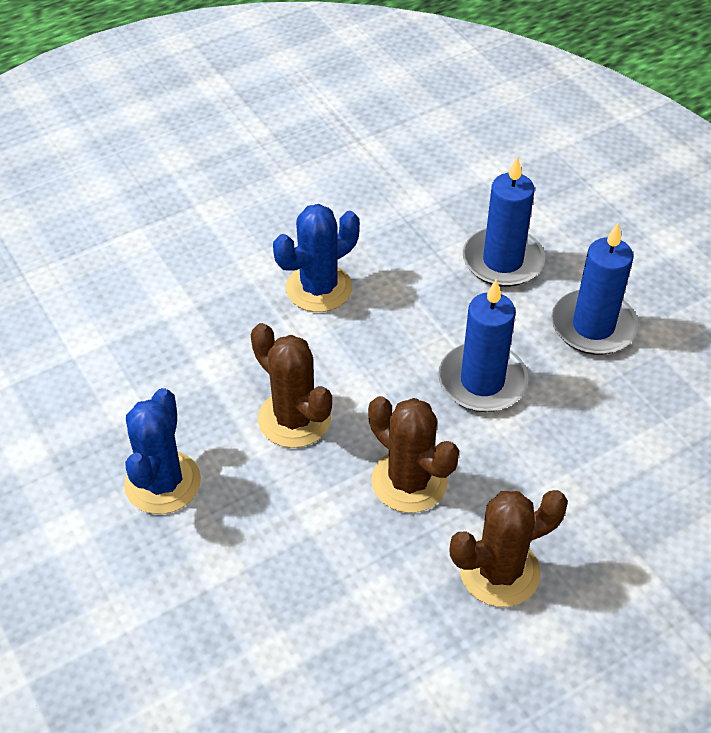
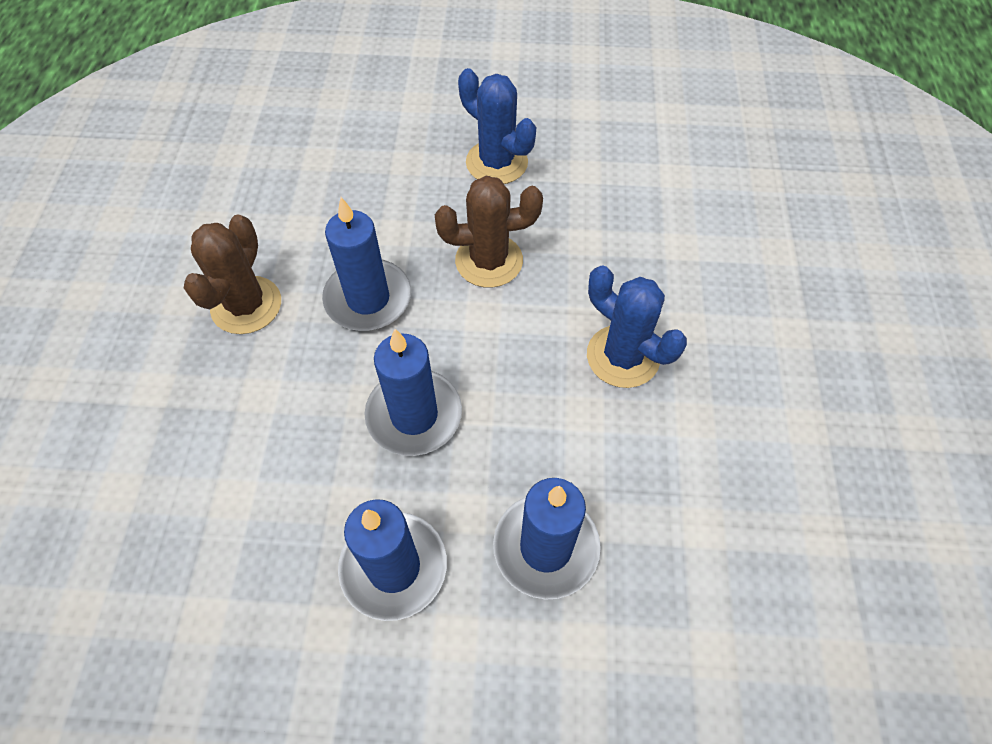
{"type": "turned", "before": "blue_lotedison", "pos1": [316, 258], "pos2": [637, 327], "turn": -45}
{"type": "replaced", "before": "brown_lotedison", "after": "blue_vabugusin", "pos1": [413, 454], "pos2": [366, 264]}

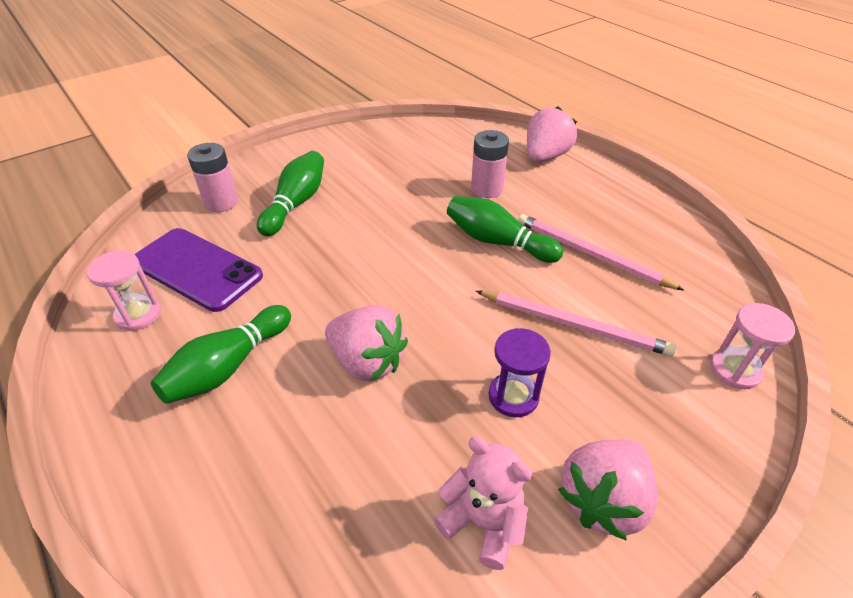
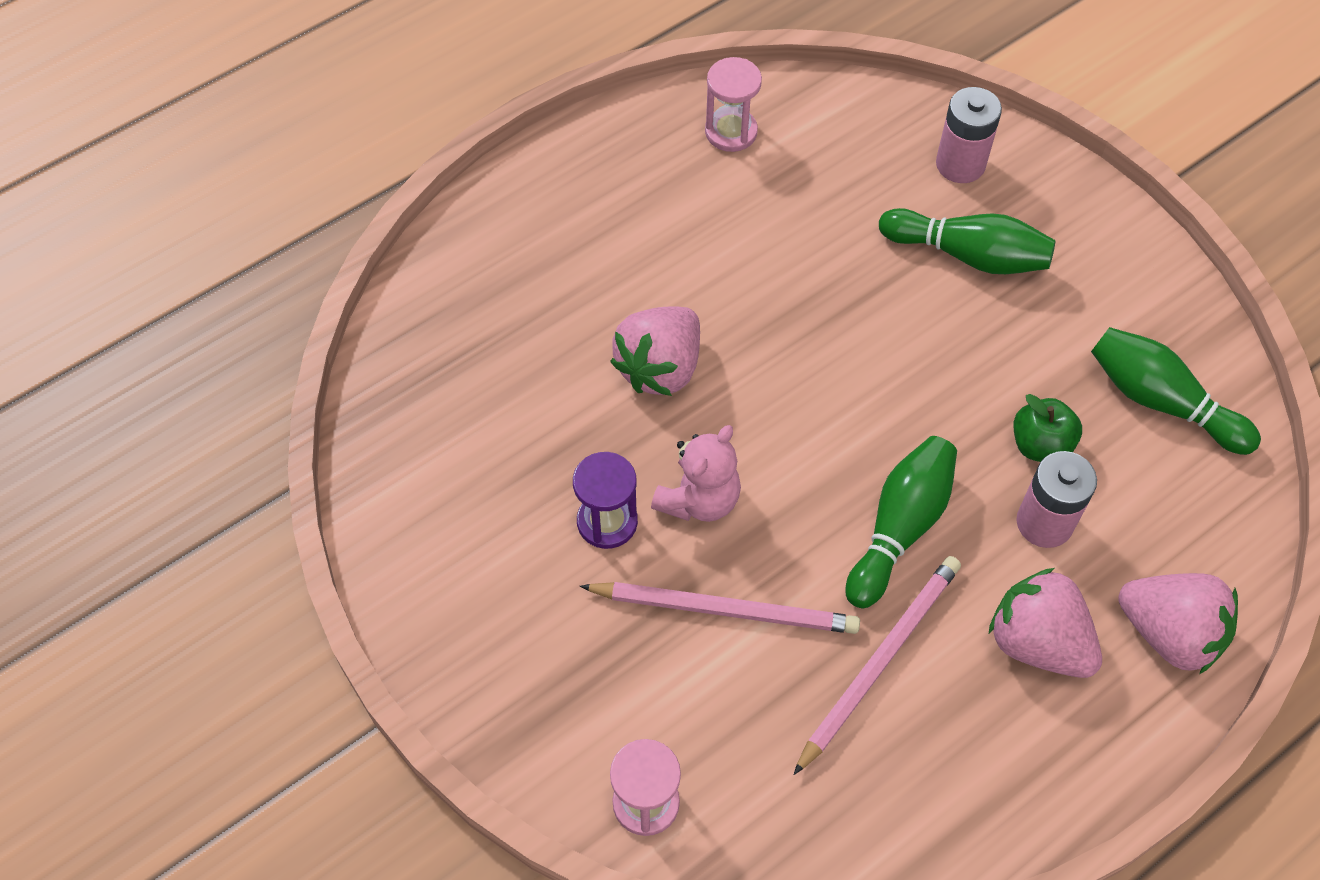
{"type": "removed", "before": "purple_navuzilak", "pos1": [198, 270]}
{"type": "moved", "before": "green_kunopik", "pos1": [221, 354], "pos2": [1176, 391]}
{"type": "moved", "before": "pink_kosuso", "pos1": [483, 503], "pos2": [696, 473]}
{"type": "turned", "before": "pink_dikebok", "pos1": [576, 323], "pos2": [719, 608], "turn": -105}
{"type": "moved", "before": "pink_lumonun", "pos1": [608, 489], "pos2": [1045, 623]}
{"type": "added", "after": "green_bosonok", "pos2": [1047, 428]}

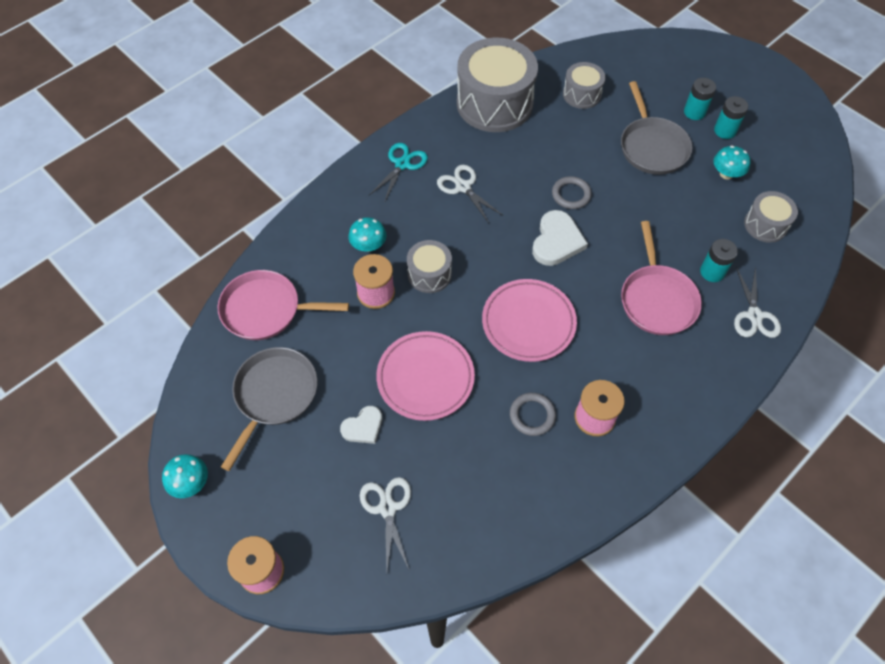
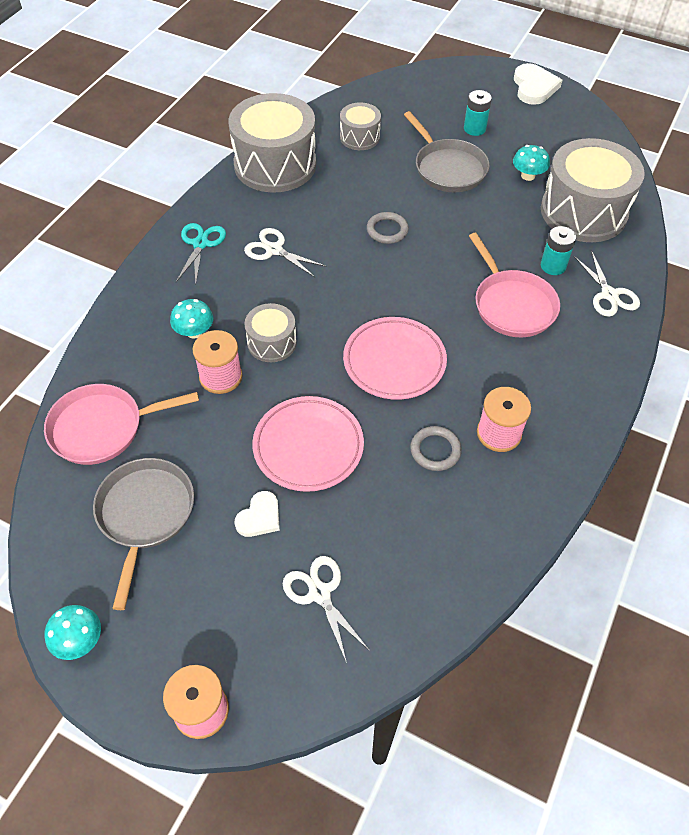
{"type": "moved", "before": "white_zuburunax", "pos1": [560, 238], "pos2": [538, 84]}
{"type": "removed", "before": "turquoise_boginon", "pos1": [731, 117]}
{"type": "resized", "before": "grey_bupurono", "pos1": [771, 217], "pos2": [593, 190], "scale": 1.98}

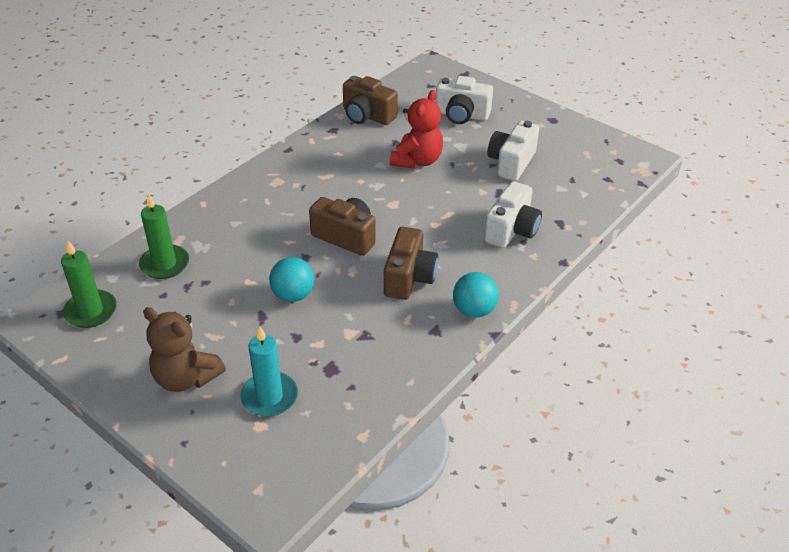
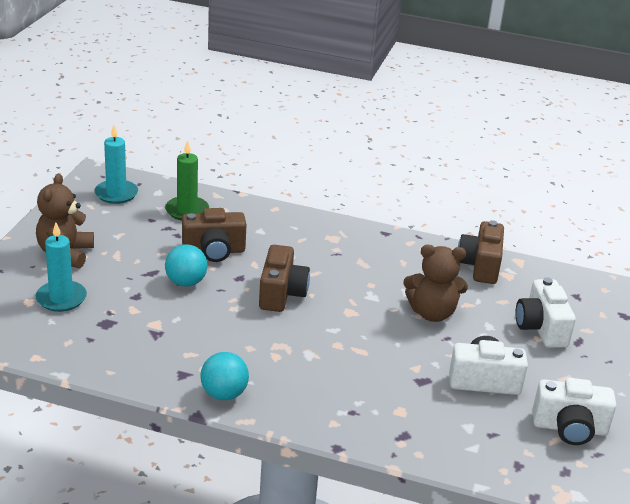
{"type": "recoloured", "before": "green_vabugusin", "after": "turquoise_vabugusin", "pos1": [89, 284], "pos2": [116, 164]}
{"type": "moved", "before": "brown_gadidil", "pos1": [411, 263], "pos2": [214, 235]}
{"type": "recoloured", "before": "red_kosuso", "after": "brown_kosuso", "pos1": [416, 129], "pos2": [435, 283]}
{"type": "moved", "before": "white_gadidil", "pos1": [513, 215], "pos2": [574, 411]}

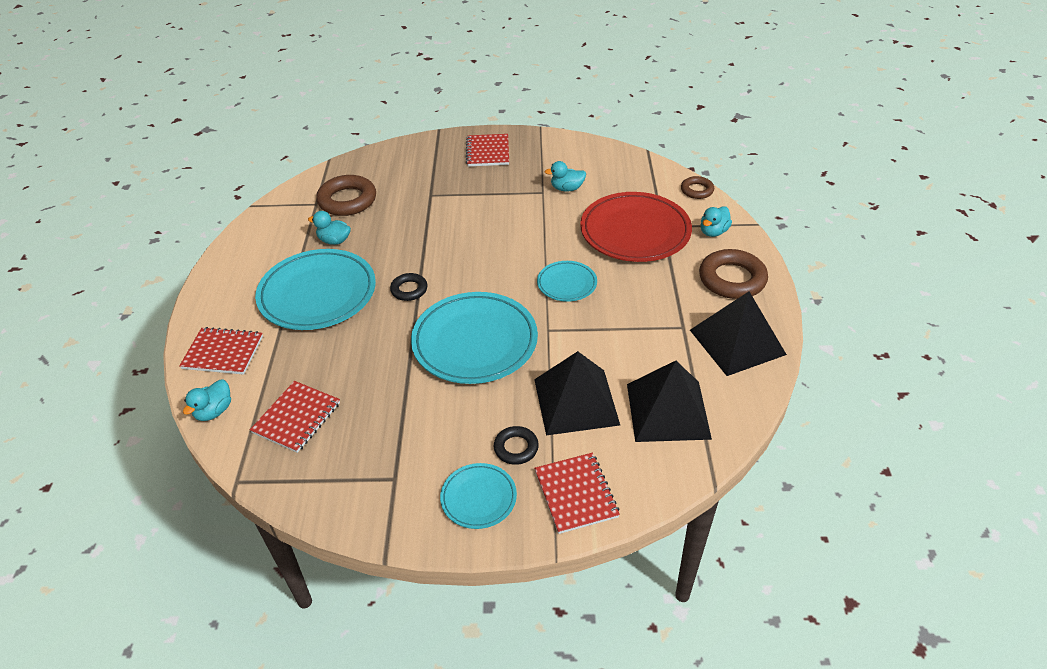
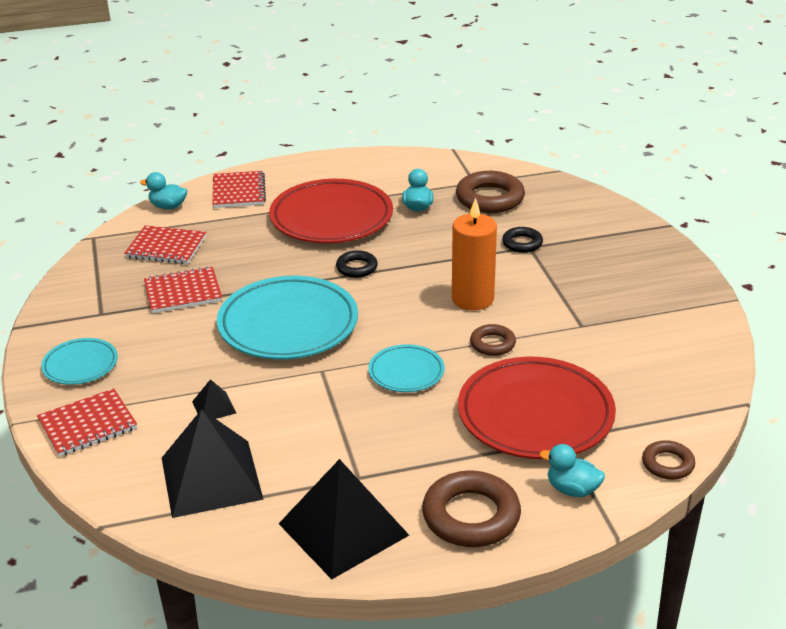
{"type": "recoloured", "before": "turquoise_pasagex", "after": "red_pasagex", "pos1": [315, 289], "pos2": [331, 211]}
{"type": "moved", "before": "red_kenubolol", "pos1": [487, 150], "pos2": [183, 289]}
{"type": "moved", "before": "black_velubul", "pos1": [516, 445], "pos2": [522, 240]}
{"type": "resized", "before": "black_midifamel", "pos1": [577, 393], "pos2": [214, 399], "scale": 0.43}
{"type": "removed", "before": "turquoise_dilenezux", "pos1": [565, 176]}
{"type": "added", "after": "orange_vabugusin", "pos2": [474, 254]}
{"type": "added", "after": "brown_velubul", "pos2": [493, 340]}

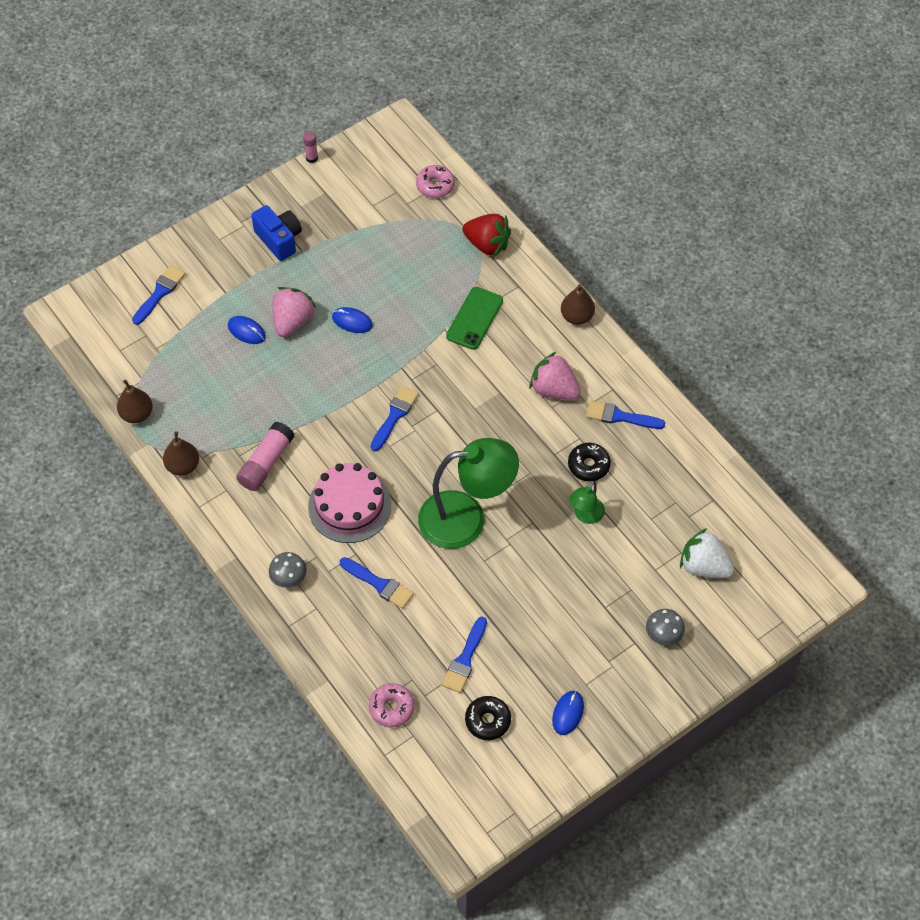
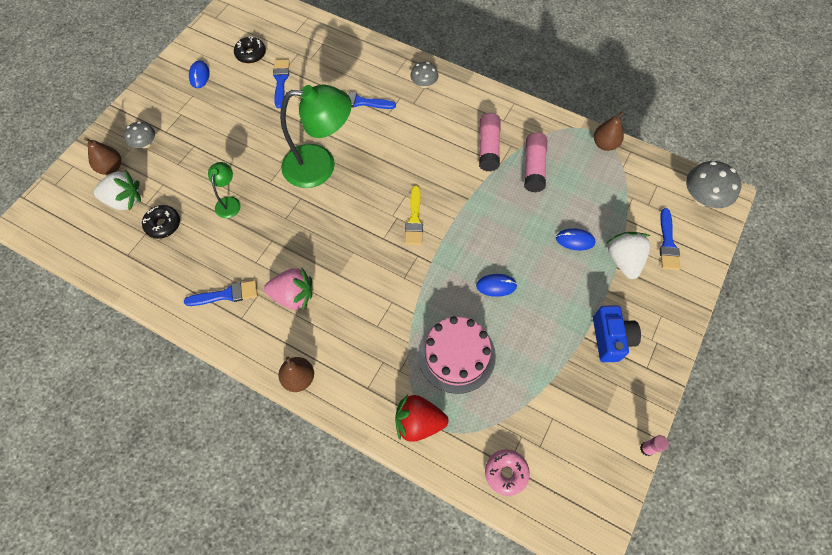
{"type": "moved", "before": "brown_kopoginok", "pos1": [181, 453], "pos2": [102, 156]}
{"type": "turned", "before": "blue_gadidil", "pos1": [276, 233], "pos2": [617, 333], "turn": -120}
{"type": "removed", "before": "pink_lumonun", "pos1": [294, 312]}
{"type": "moved", "before": "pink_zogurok", "pos1": [349, 503], "pos2": [457, 355]}
{"type": "removed", "before": "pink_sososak", "pos1": [392, 705]}
{"type": "recoloured", "before": "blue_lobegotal", "after": "yellow_lobegotal", "pos1": [395, 418], "pos2": [414, 215]}
{"type": "turned", "before": "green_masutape", "pos1": [468, 493], "pos2": [316, 136], "turn": -150}
{"type": "removed", "before": "green_navuzilak", "pos1": [474, 318]}
{"type": "moved", "before": "black_sososak", "pos1": [589, 462], "pos2": [161, 222]}
{"type": "added", "after": "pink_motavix", "pos2": [535, 162]}
{"type": "added", "after": "white_lumonun", "pos2": [629, 255]}
{"type": "added", "after": "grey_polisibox", "pos2": [713, 184]}

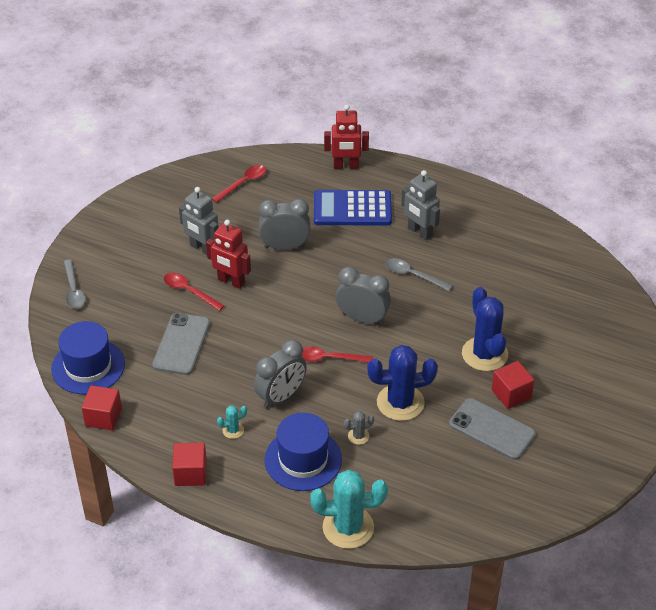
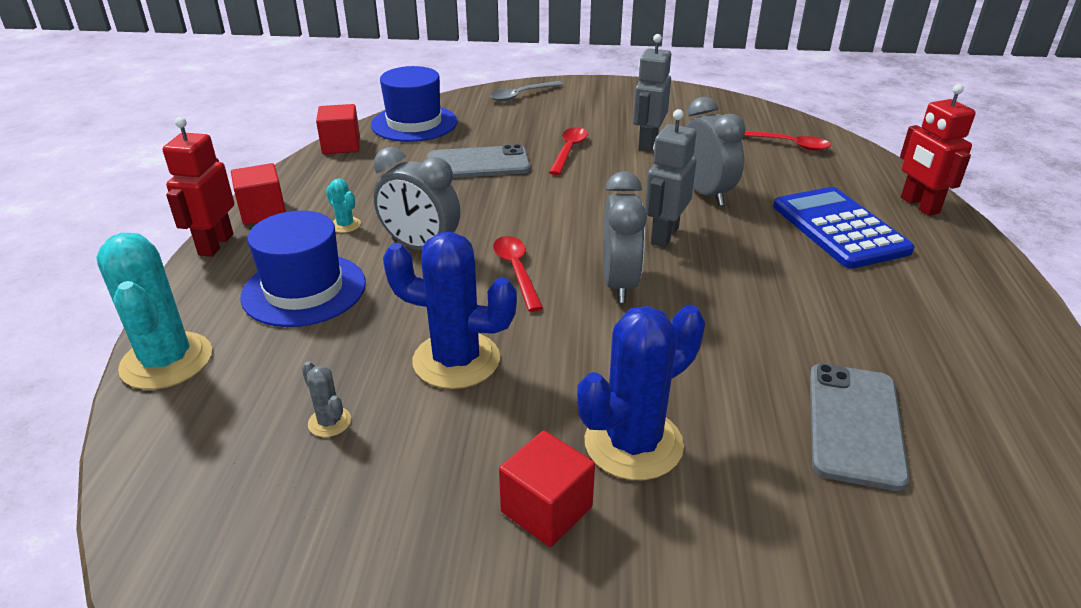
{"type": "moved", "before": "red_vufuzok", "pos1": [228, 254], "pos2": [198, 187]}
{"type": "moved", "before": "grey_lotedison", "pos1": [359, 428], "pos2": [326, 399]}
{"type": "turned", "before": "blue_lotedison", "pos1": [402, 383], "pos2": [450, 310], "turn": -45}
{"type": "removed", "before": "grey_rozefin", "pos1": [418, 274]}
{"type": "moved", "before": "grey_vufuzok", "pos1": [420, 205], "pos2": [670, 178]}
{"type": "moved", "before": "grey_navuzilak", "pos1": [492, 429], "pos2": [860, 427]}

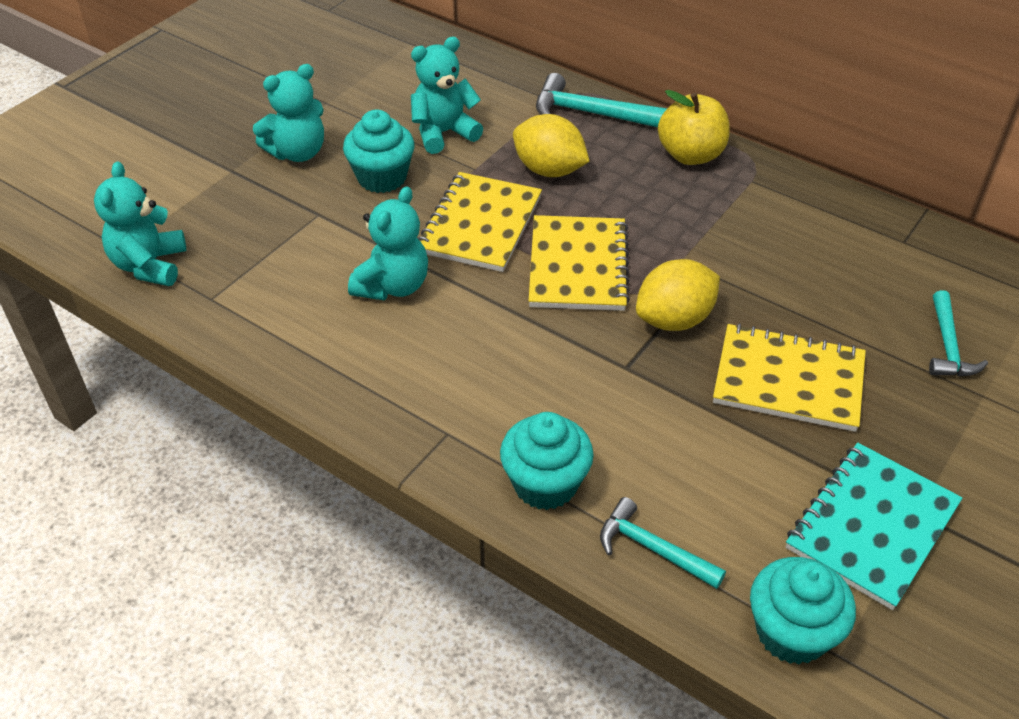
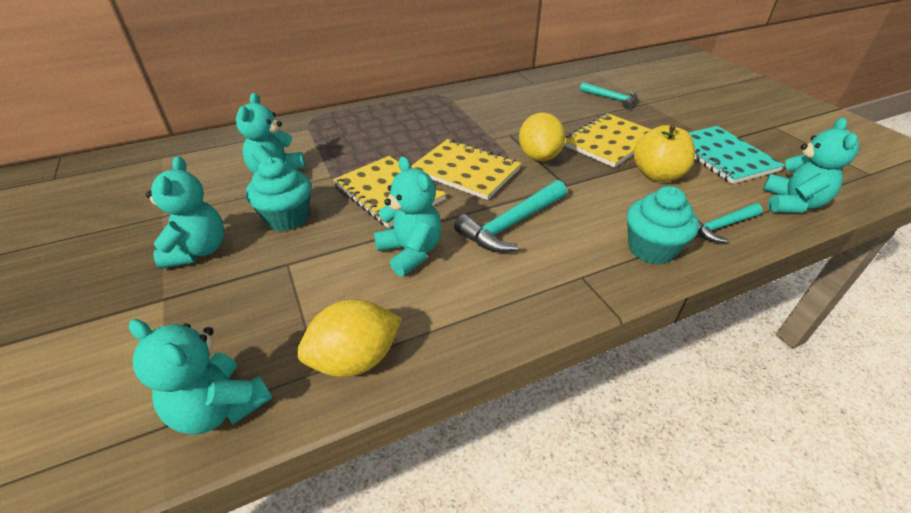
{"type": "moved", "before": "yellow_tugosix", "pos1": [551, 145], "pos2": [349, 338]}
{"type": "moved", "before": "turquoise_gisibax", "pos1": [601, 100], "pos2": [510, 216]}
{"type": "moved", "before": "yellow_bosonok", "pos1": [694, 127], "pos2": [664, 152]}
{"type": "replaced", "before": "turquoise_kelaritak", "after": "turquoise_kosuso", "pos1": [803, 610], "pos2": [811, 165]}

